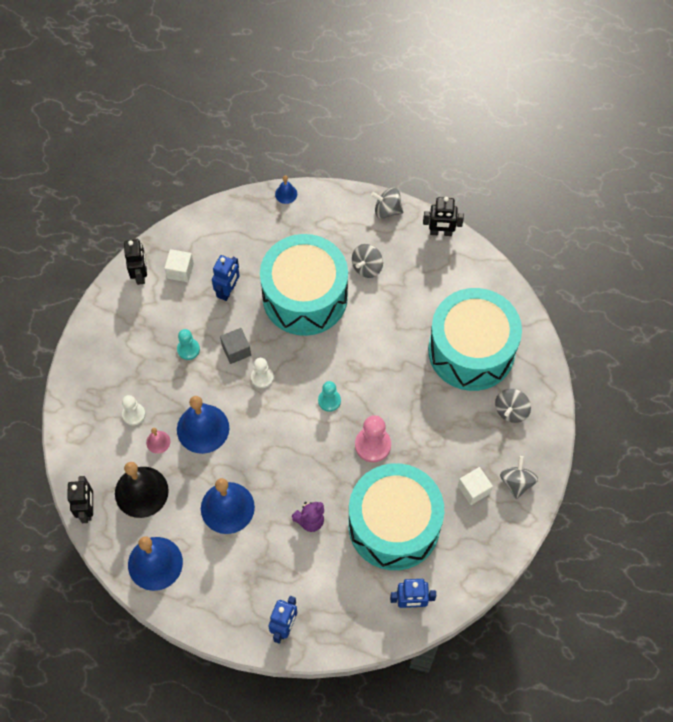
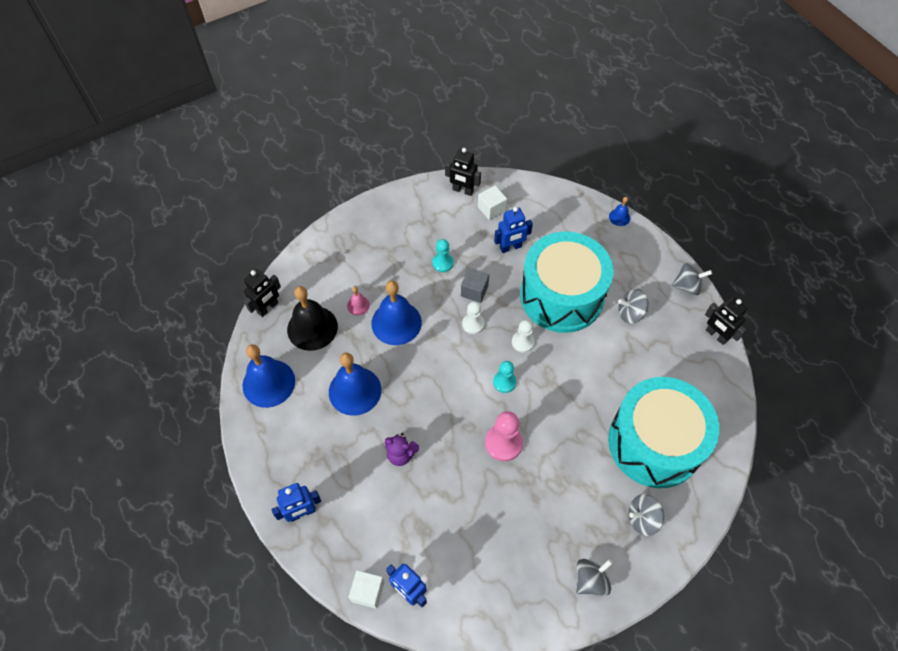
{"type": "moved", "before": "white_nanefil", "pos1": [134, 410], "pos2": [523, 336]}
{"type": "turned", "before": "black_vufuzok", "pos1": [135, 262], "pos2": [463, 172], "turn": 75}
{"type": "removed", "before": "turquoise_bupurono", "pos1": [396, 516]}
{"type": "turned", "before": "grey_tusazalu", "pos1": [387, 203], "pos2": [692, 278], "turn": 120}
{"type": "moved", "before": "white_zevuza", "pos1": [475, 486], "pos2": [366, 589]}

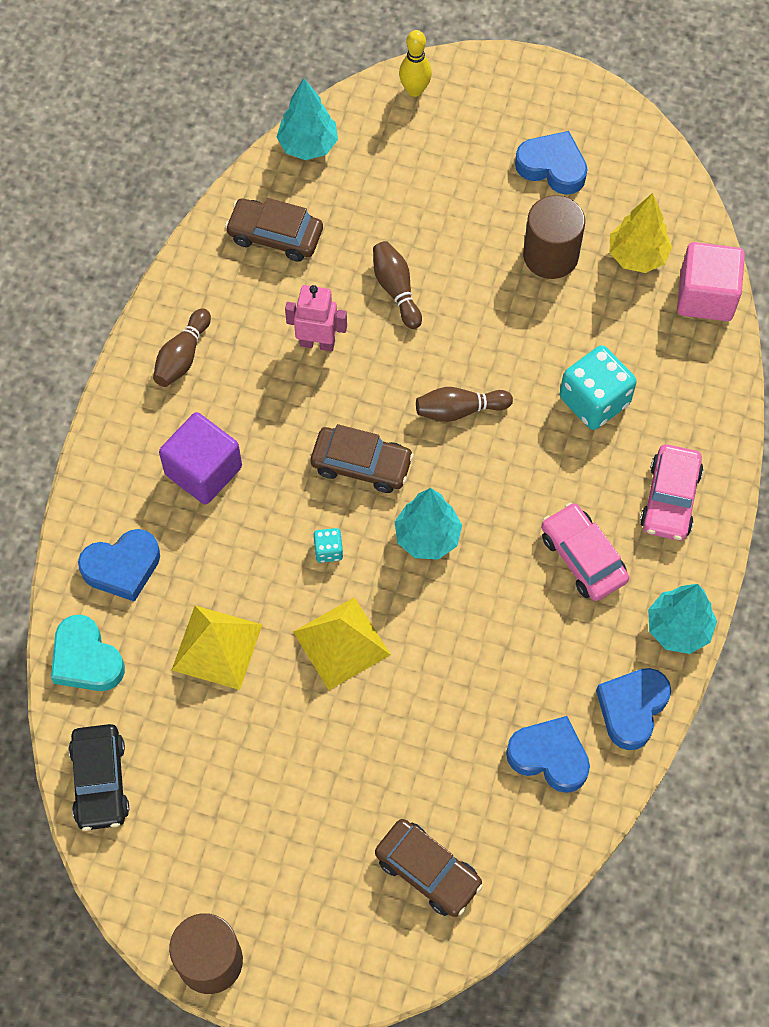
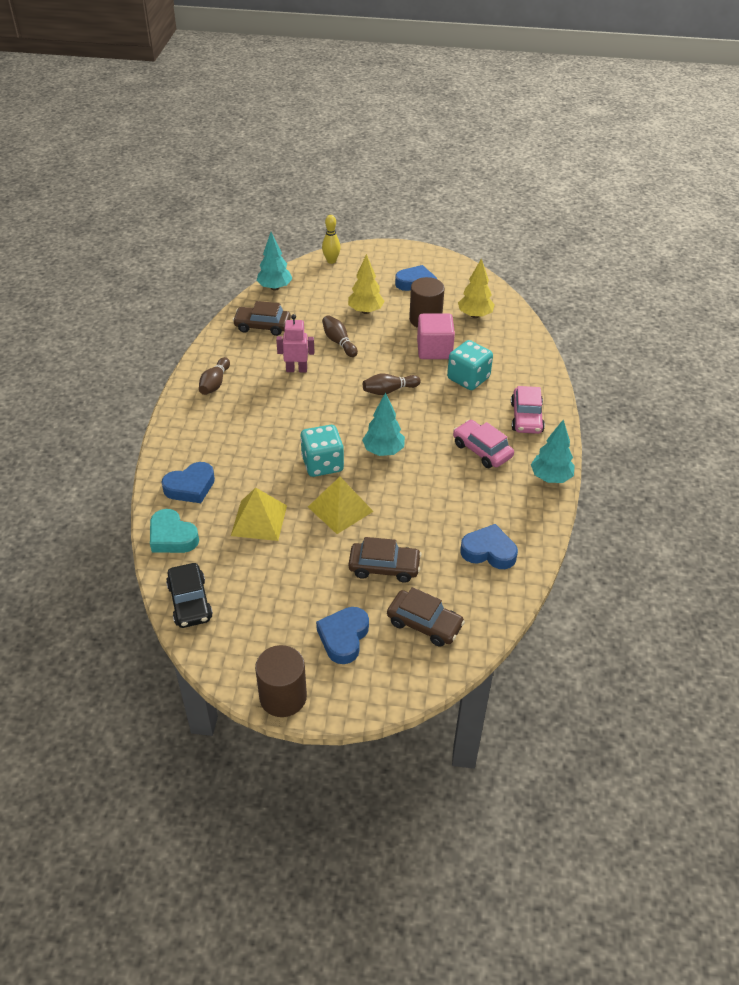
{"type": "removed", "before": "purple_zevuza", "pos1": [200, 458]}
{"type": "moved", "before": "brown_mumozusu", "pos1": [362, 458], "pos2": [385, 560]}
{"type": "resized", "before": "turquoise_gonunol", "pos1": [328, 545], "pos2": [322, 451], "scale": 2.14}
{"type": "moved", "before": "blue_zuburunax", "pos1": [633, 709], "pos2": [342, 635]}
{"type": "moved", "before": "pink_zevuza", "pos1": [711, 281], "pos2": [436, 336]}
{"type": "added", "after": "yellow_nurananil", "pos2": [366, 284]}

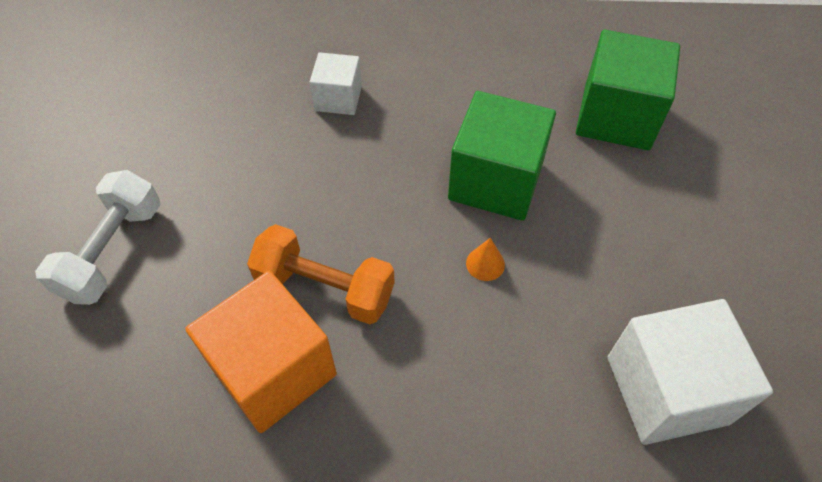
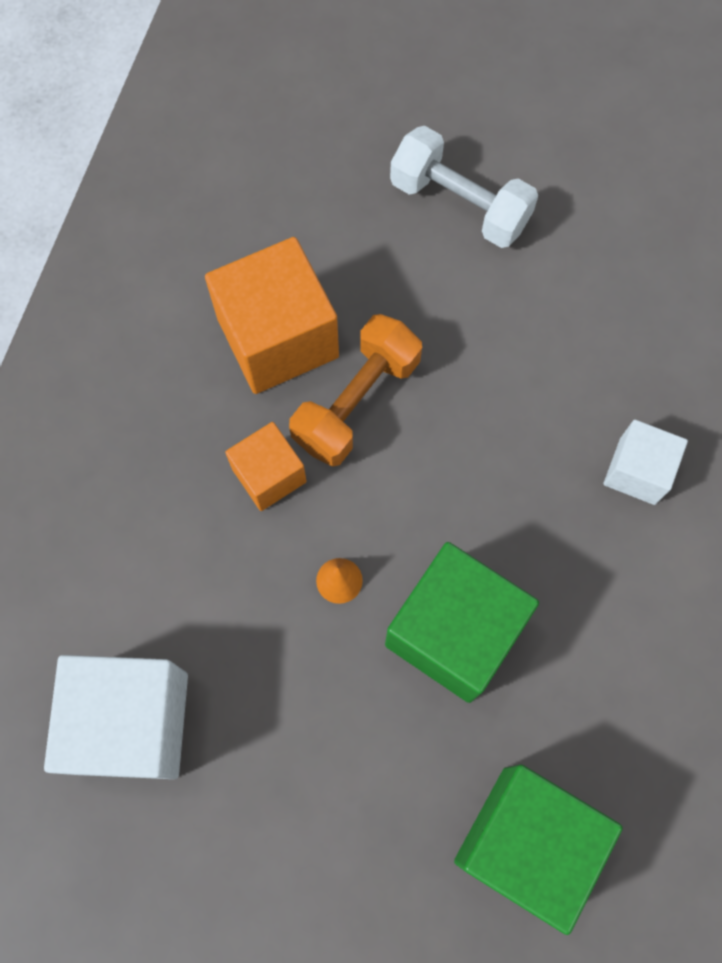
{"type": "added", "after": "orange_zevuza", "pos2": [266, 466]}

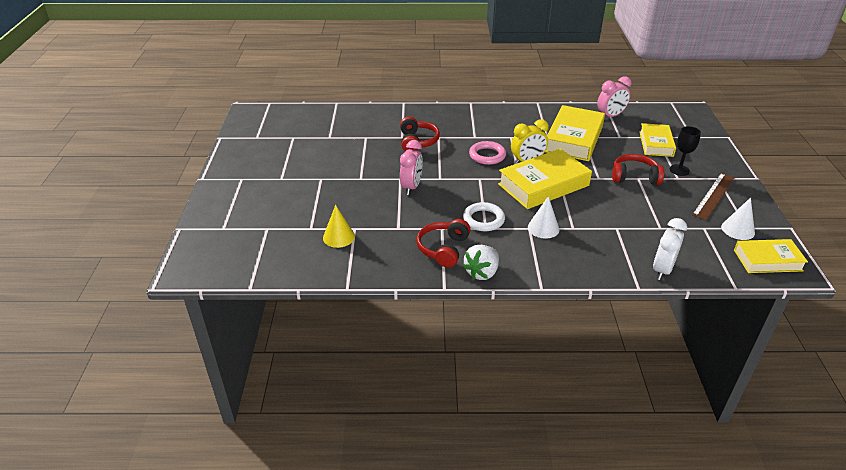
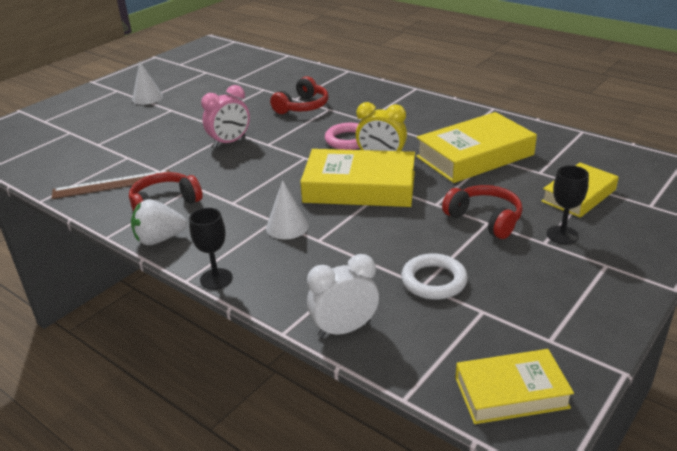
{"type": "removed", "before": "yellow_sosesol", "pos1": [339, 226]}
{"type": "moved", "before": "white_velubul", "pos1": [484, 216], "pos2": [434, 276]}
{"type": "removed", "before": "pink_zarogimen", "pos1": [614, 96]}
{"type": "moved", "before": "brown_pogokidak", "pos1": [713, 196], "pos2": [111, 184]}
{"type": "moved", "before": "white_sosesol", "pos1": [738, 218], "pos2": [147, 83]}
{"type": "turned", "before": "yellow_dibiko", "pos1": [771, 256], "pos2": [514, 386], "turn": -45}
{"type": "added", "after": "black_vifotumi", "pos2": [211, 249]}

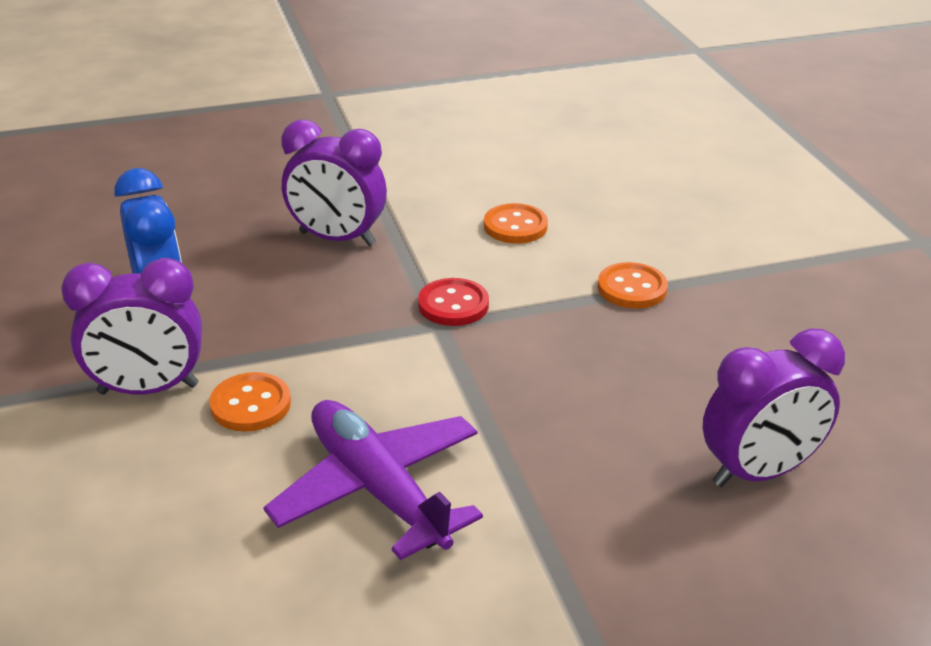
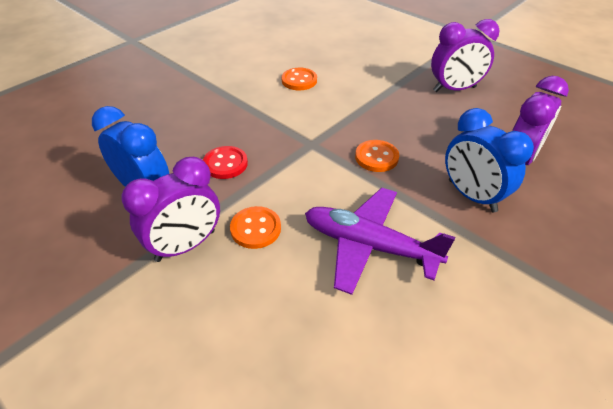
{"type": "moved", "before": "purple_zarogimen", "pos1": [334, 183], "pos2": [465, 55]}
{"type": "moved", "before": "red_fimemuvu", "pos1": [453, 302], "pos2": [225, 162]}
{"type": "moved", "before": "orange_fimemuvu", "pos1": [633, 285], "pos2": [377, 156]}
{"type": "added", "after": "blue_zarogimen", "pos2": [489, 160]}

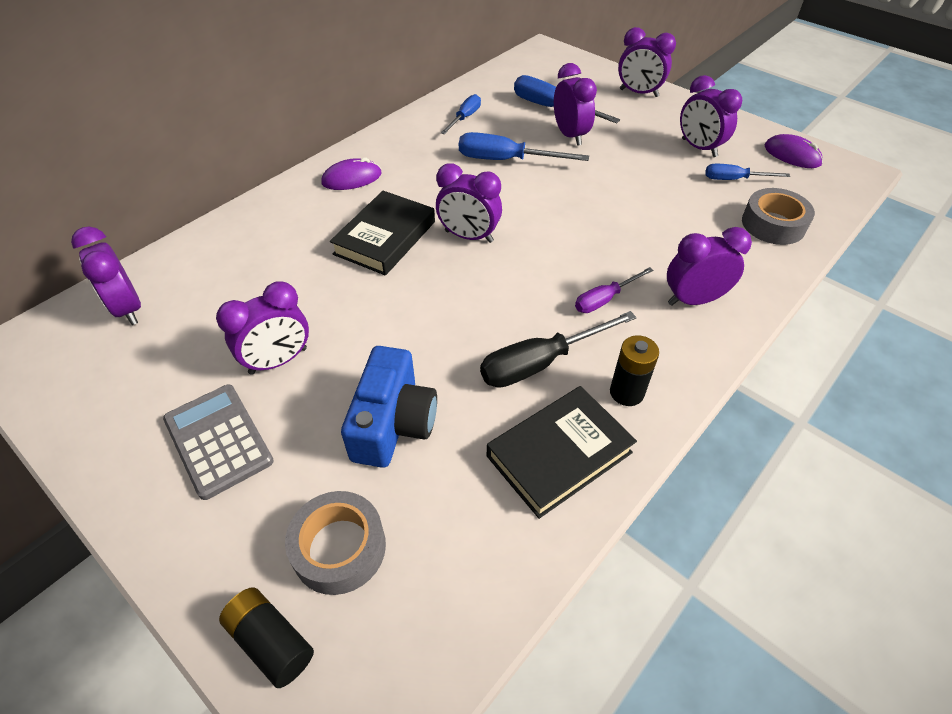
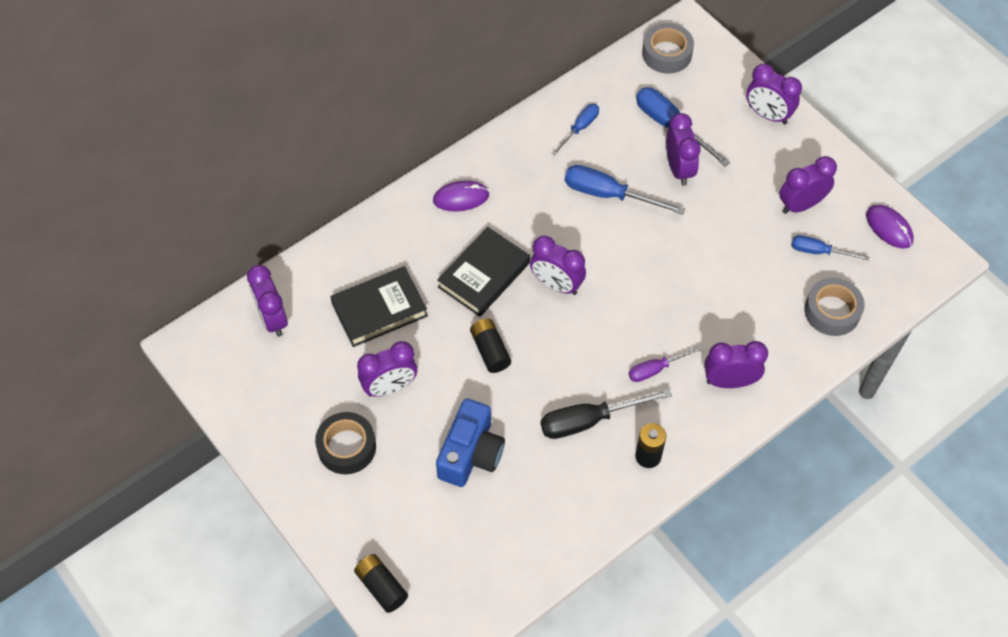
{"type": "replaced", "before": "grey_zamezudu", "after": "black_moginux", "pos1": [218, 442], "pos2": [345, 443]}
{"type": "moved", "before": "grey_moginux", "pos1": [335, 543], "pos2": [668, 48]}
{"type": "moved", "before": "black_dibiko", "pos1": [562, 452], "pos2": [379, 306]}
{"type": "turned", "before": "purple_zarogimen", "pos1": [711, 116], "pos2": [808, 185], "turn": 90}
{"type": "added", "after": "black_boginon", "pos2": [490, 345]}

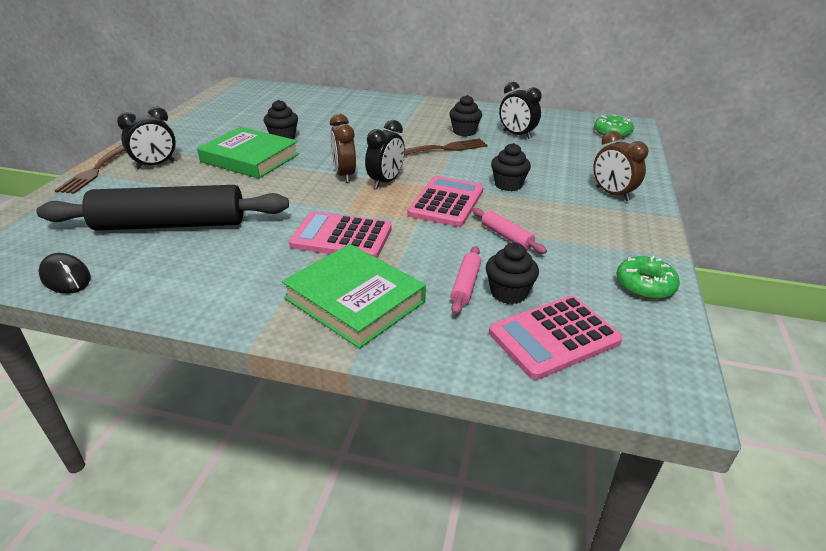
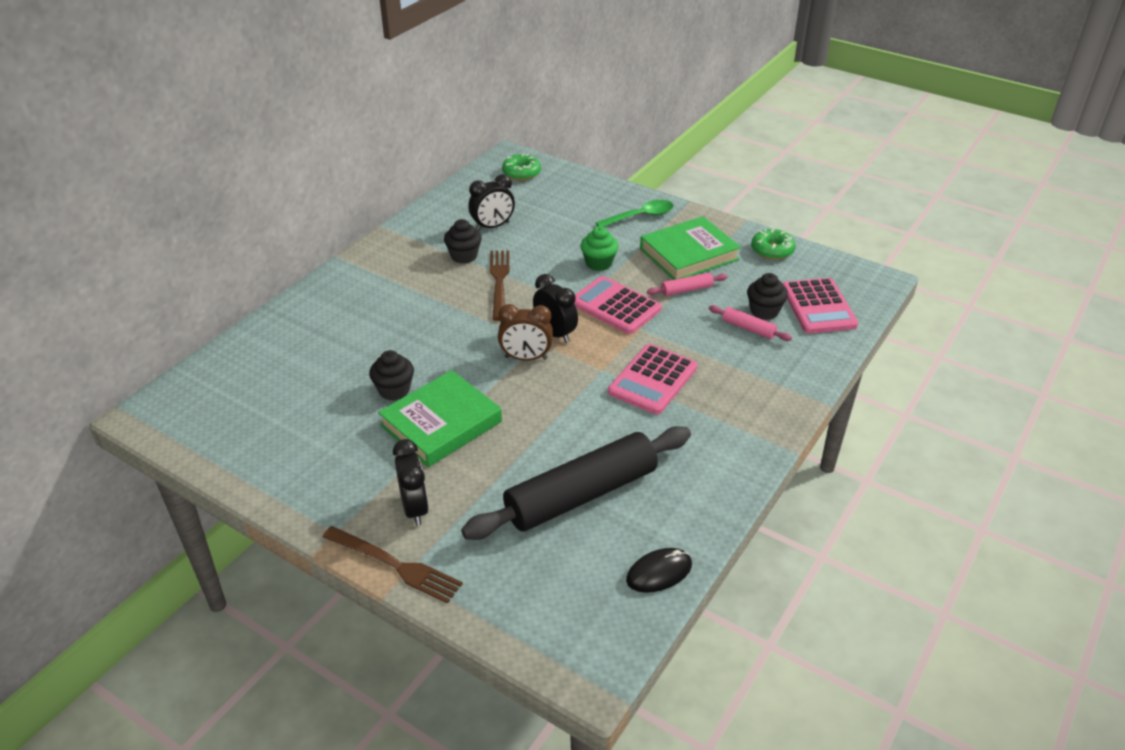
{"type": "turned", "before": "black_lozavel", "pos1": [162, 208], "pos2": [576, 483], "turn": 45}
{"type": "moved", "before": "green_dibiko", "pos1": [354, 296], "pos2": [690, 248]}
{"type": "recoloured", "before": "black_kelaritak", "after": "green_kelaritak", "pos1": [511, 167], "pos2": [599, 248]}
{"type": "replaced", "before": "brown_zarogimen", "after": "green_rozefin", "pos1": [621, 166], "pos2": [635, 213]}

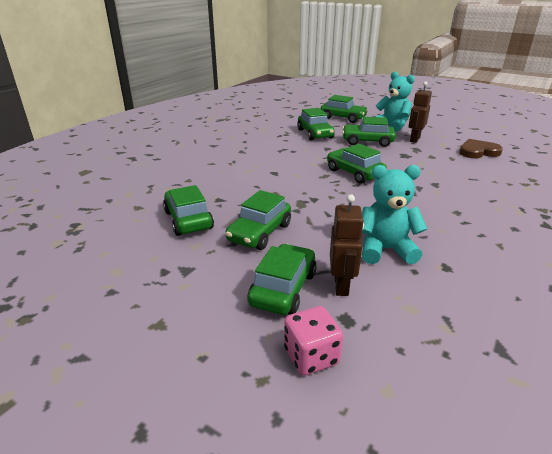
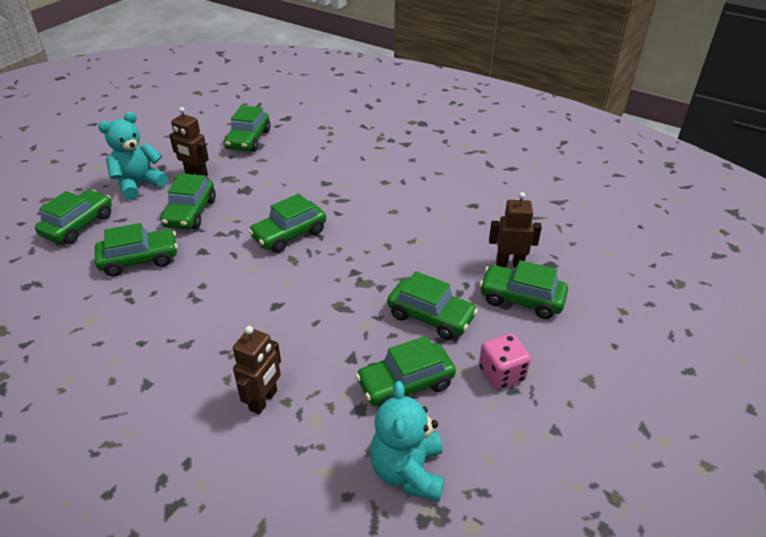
{"type": "moved", "before": "pink_gonunol", "pos1": [313, 341], "pos2": [505, 362]}
{"type": "moved", "before": "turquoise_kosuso", "pos1": [394, 214], "pos2": [407, 441]}
{"type": "replaced", "before": "brown_zuburunax", "after": "green_mumozusu", "pos1": [481, 148], "pos2": [247, 128]}
{"type": "added", "after": "brown_vufuzok", "pos2": [257, 370]}

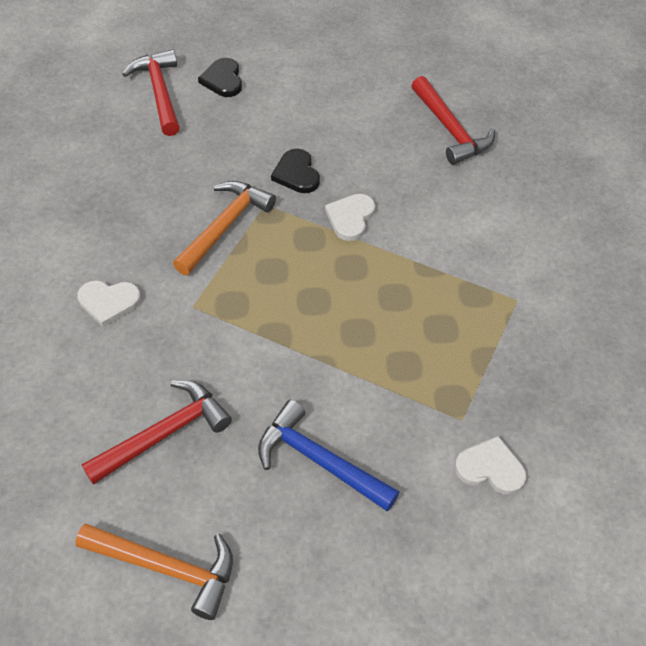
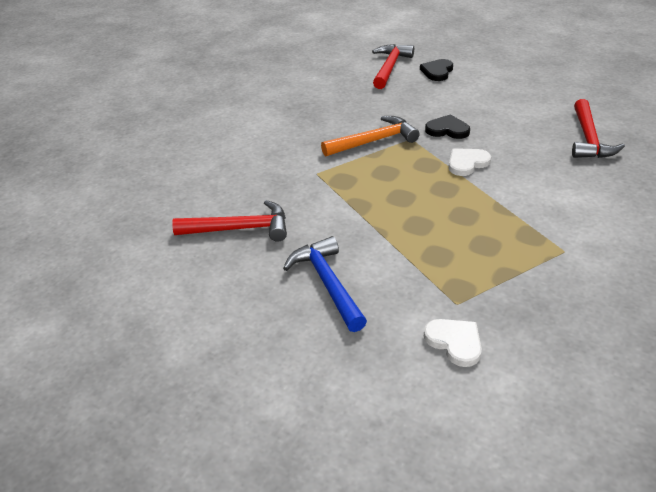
{"type": "removed", "before": "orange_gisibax", "pos1": [154, 572]}
{"type": "removed", "before": "white_zuburunax", "pos1": [109, 303]}
{"type": "turned", "before": "black_zuburunax", "pos1": [295, 171], "pos2": [447, 126], "turn": 90}

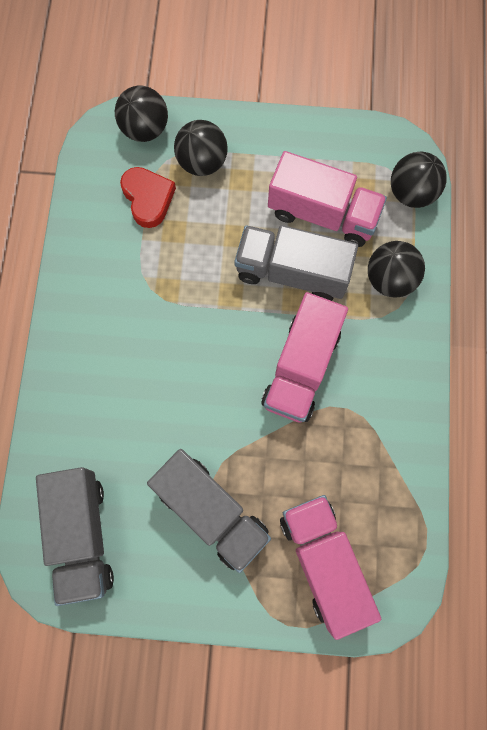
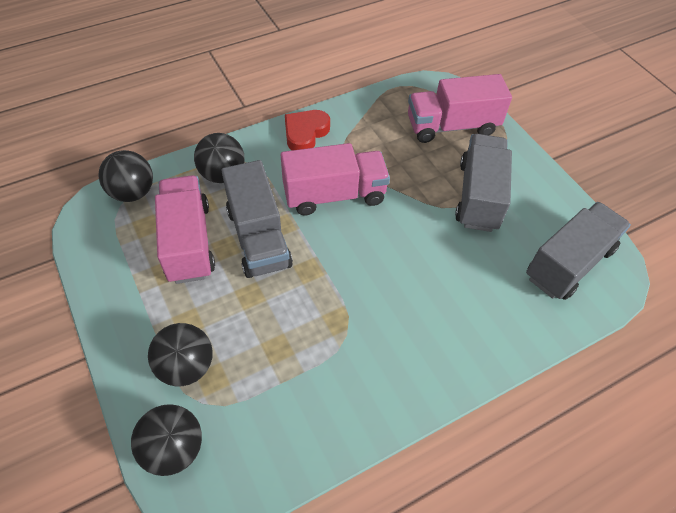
{"type": "moved", "before": "red_zuburunax", "pos1": [148, 197], "pos2": [307, 130]}
{"type": "turned", "before": "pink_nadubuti", "pos1": [330, 567], "pos2": [460, 108], "turn": 45}

